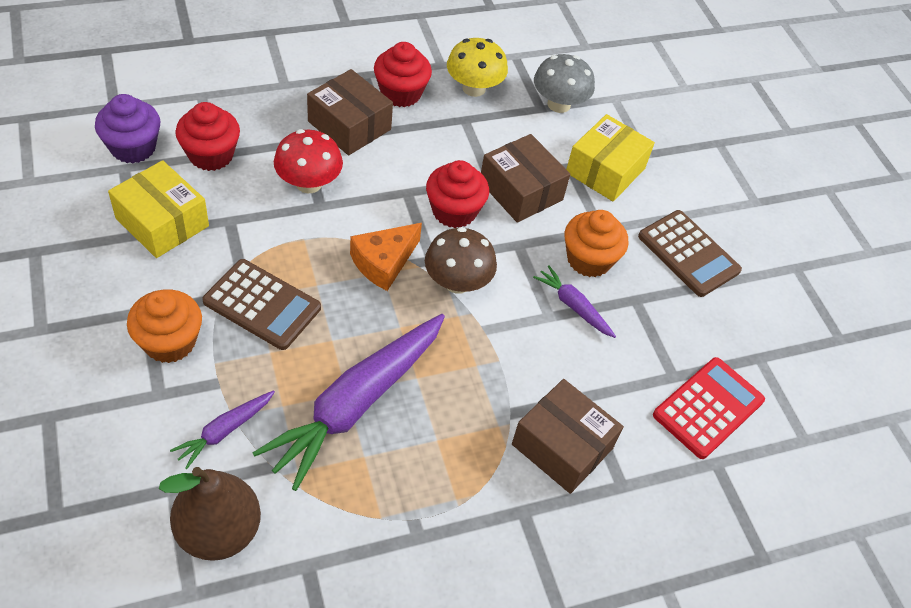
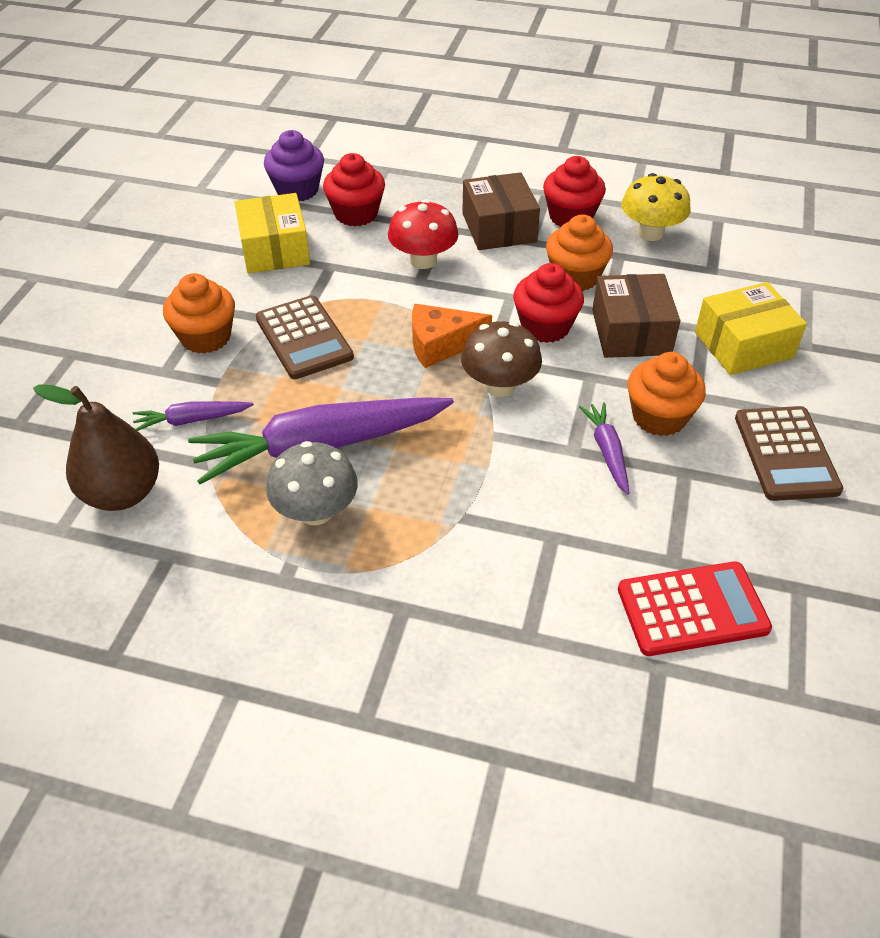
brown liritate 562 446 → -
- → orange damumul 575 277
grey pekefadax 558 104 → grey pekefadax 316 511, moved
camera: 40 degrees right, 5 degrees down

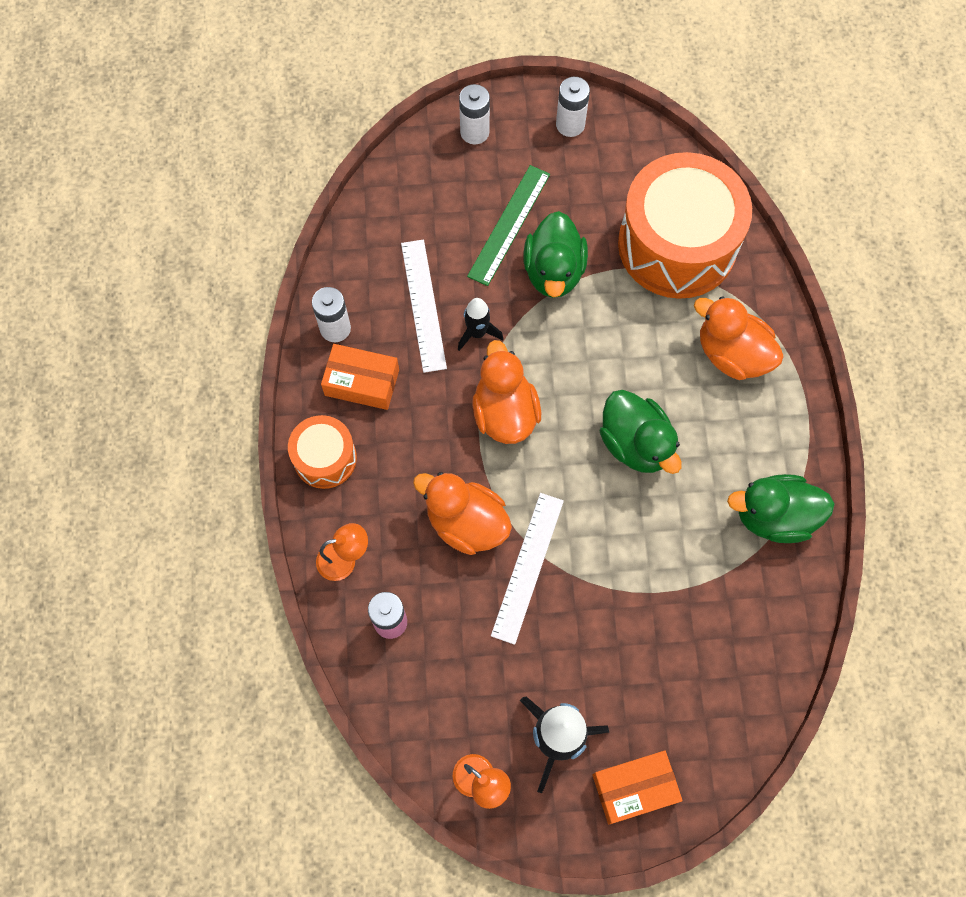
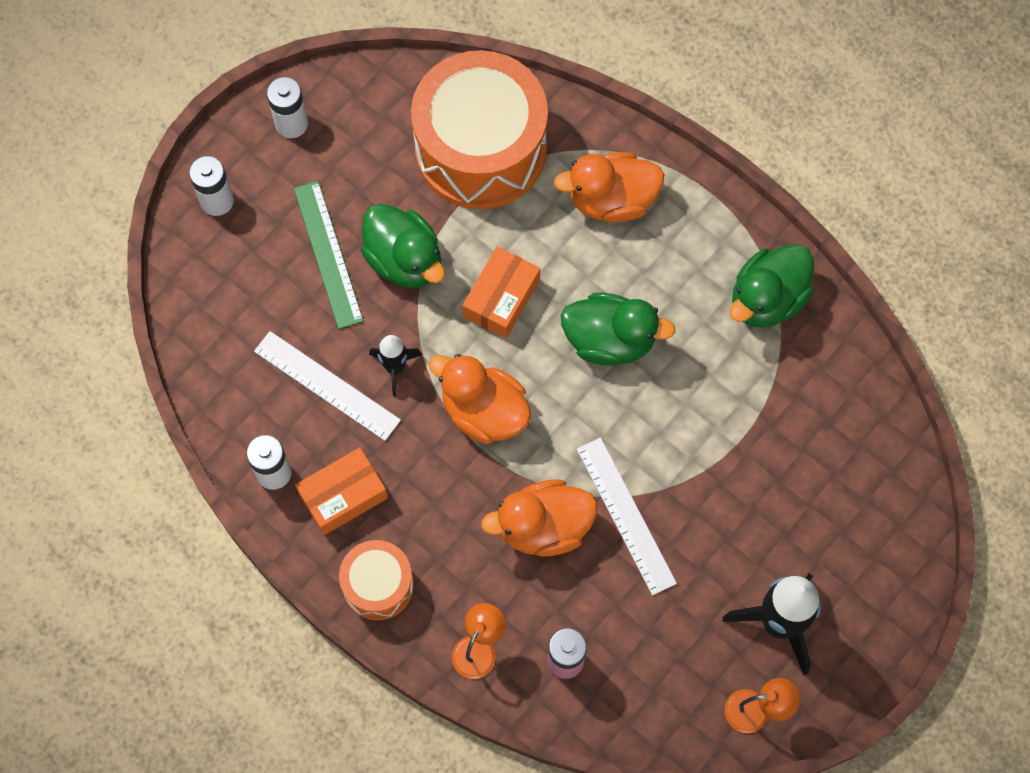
orange liritate 634 788 → orange liritate 501 298, moved
camera: 45 degrees left, 0 degrees up

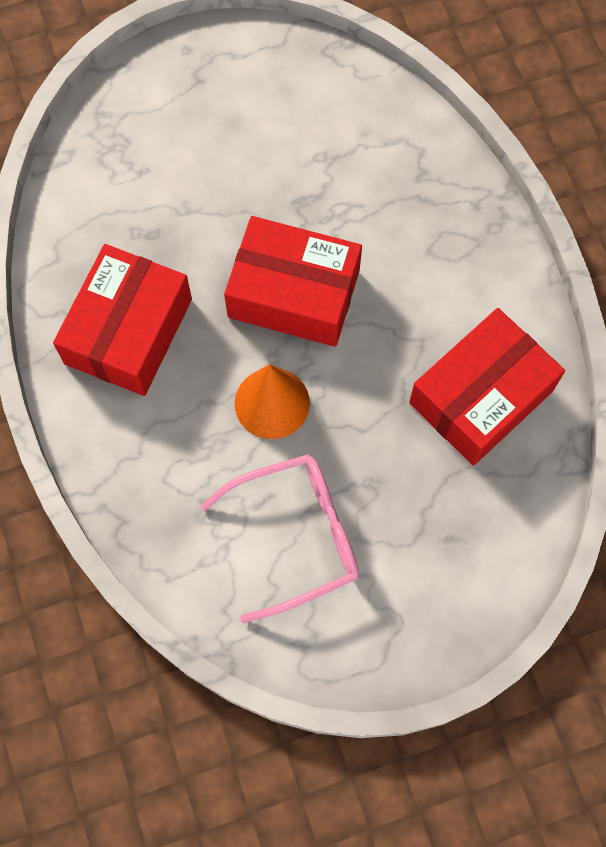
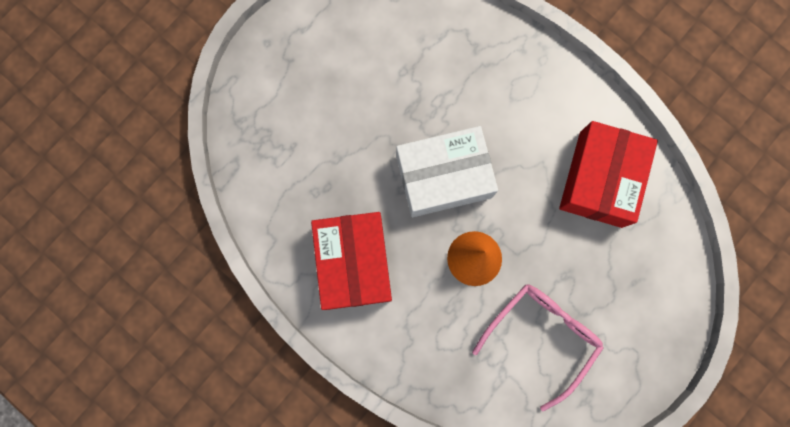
red liritate 294 293 → white liritate 443 176
camera: 30 degrees left, 10 degrees up

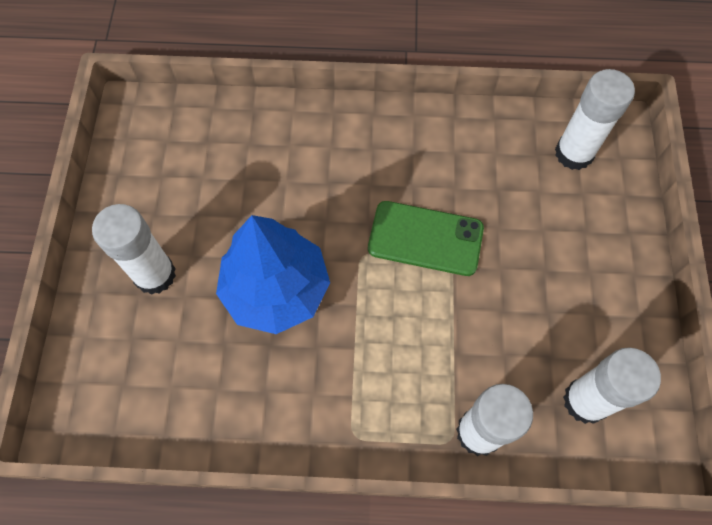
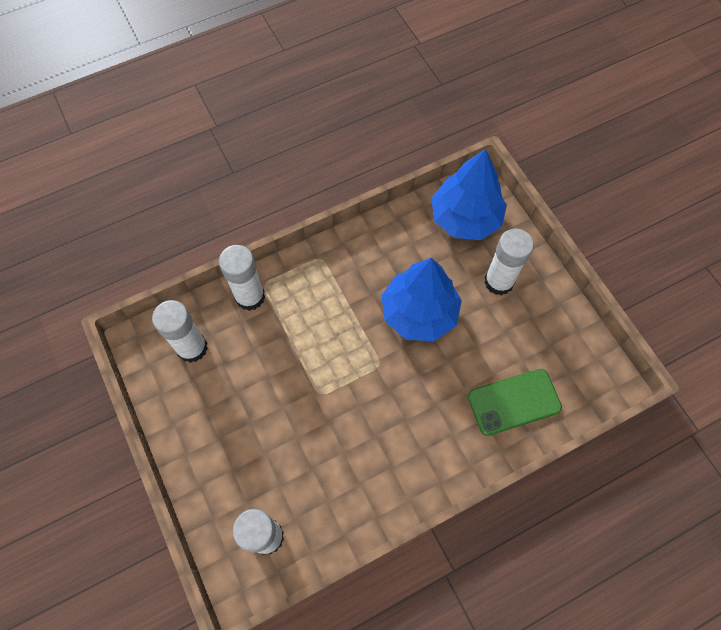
- → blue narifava 465 218
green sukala 425 238 → green sukala 514 402, moved
camera: 150 degrees right, 0 degrees up

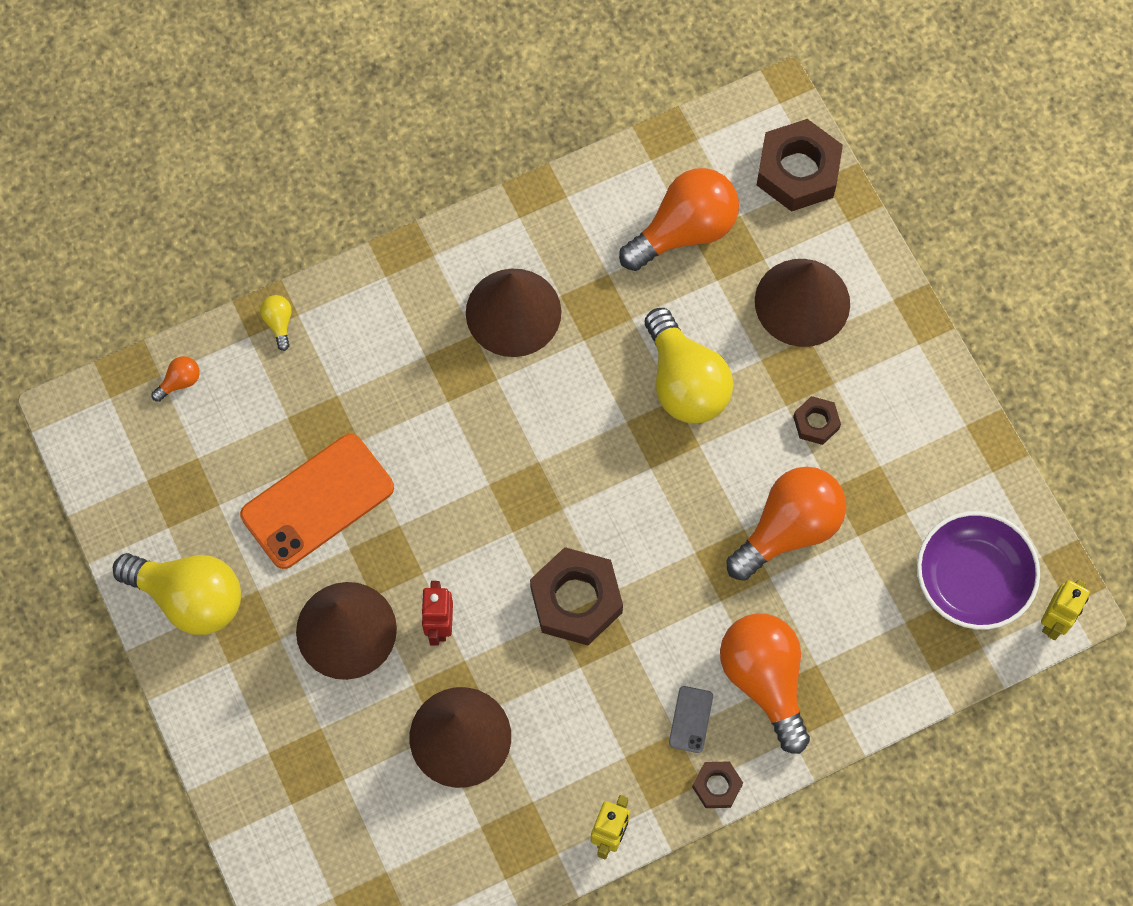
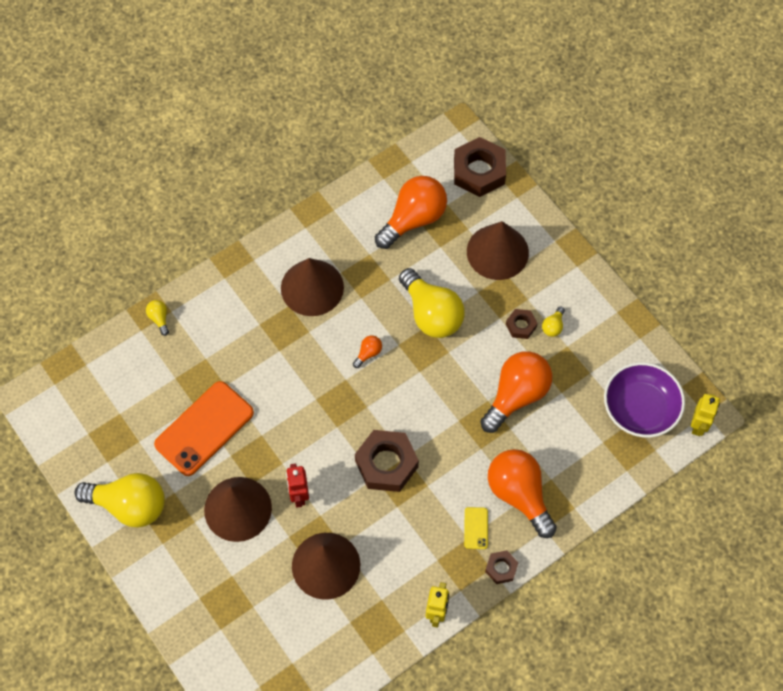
- → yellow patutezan 553 326
orange patutezan 180 382 → orange patutezan 368 353, moved
grey sukala 691 719 → yellow sukala 476 528
camera: 10 degrees left, 5 degrees down

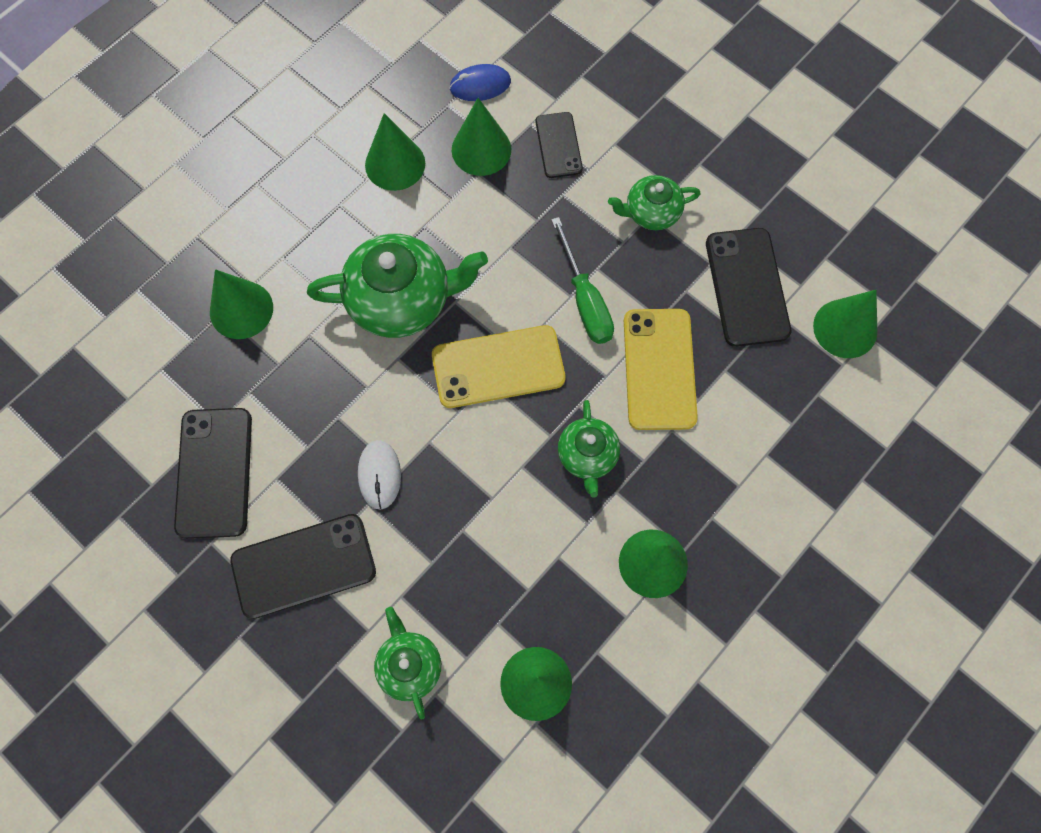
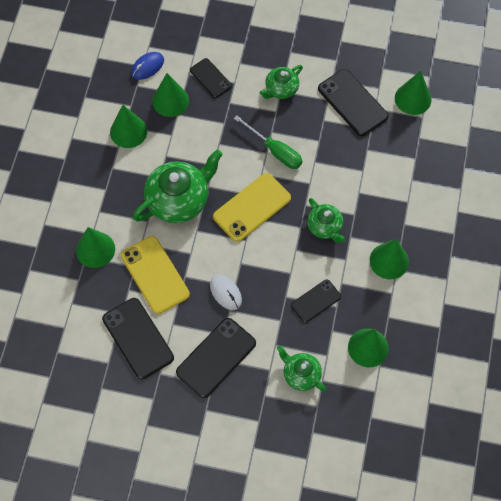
- → black sukala 316 301
yellow sukala 659 369 → yellow sukala 155 275, moved
camera: 30 degrees left, 5 degrees down

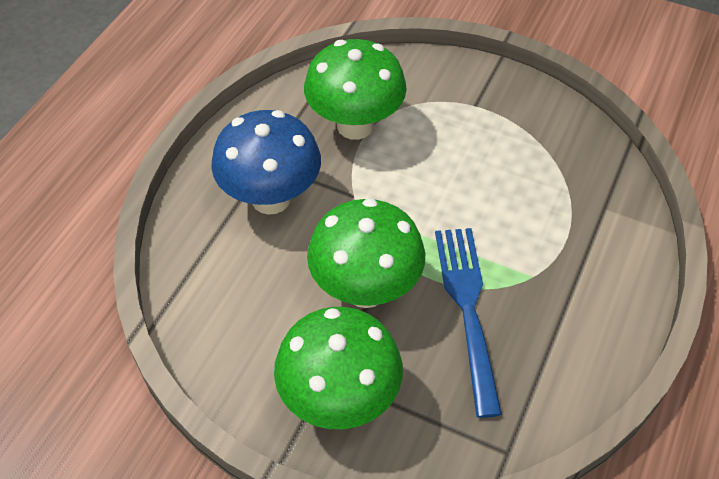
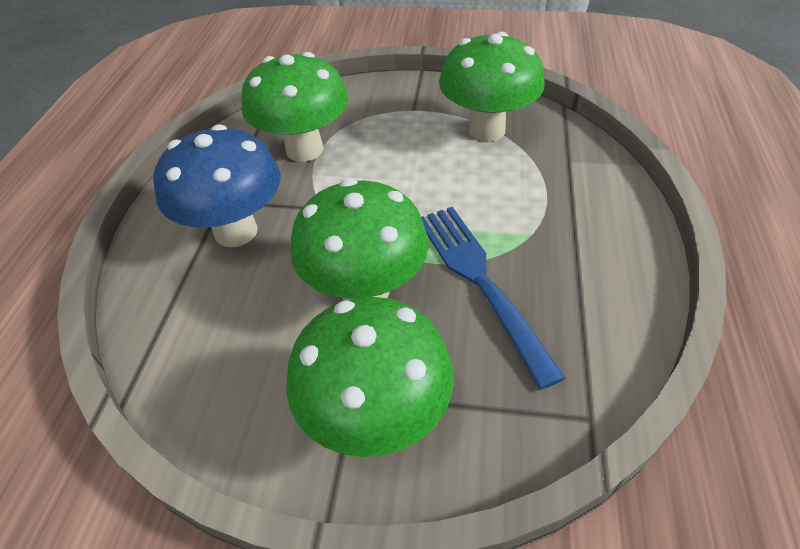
- → green pekefadax 486 130
camera: 15 degrees left, 5 degrees down

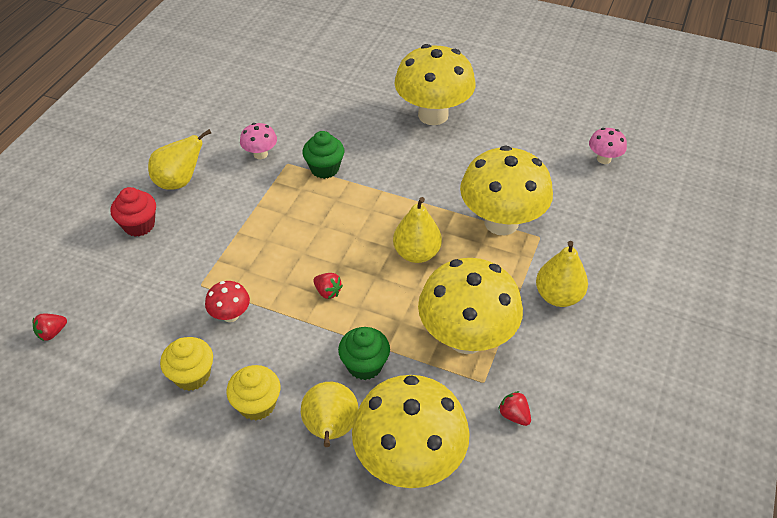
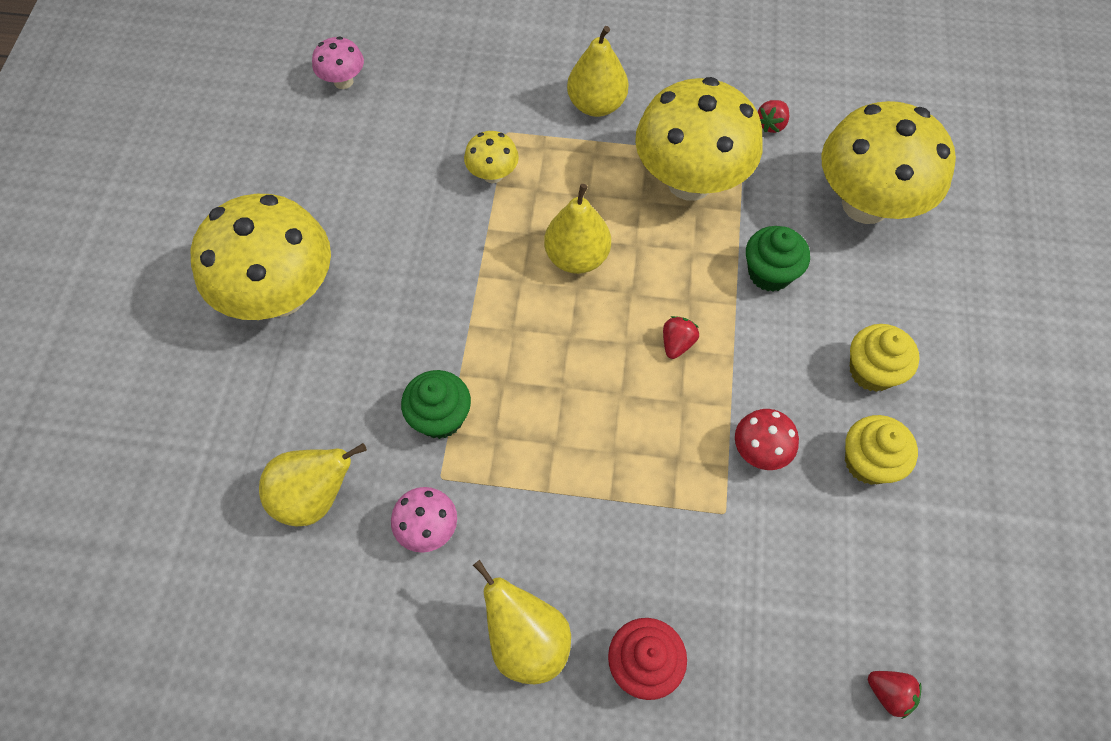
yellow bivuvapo 331 429 → yellow bivuvapo 315 496, moved
yellow pekefadax 501 222 → yellow pekefadax 493 175, x0.45
camera: 105 degrees left, 15 degrees up

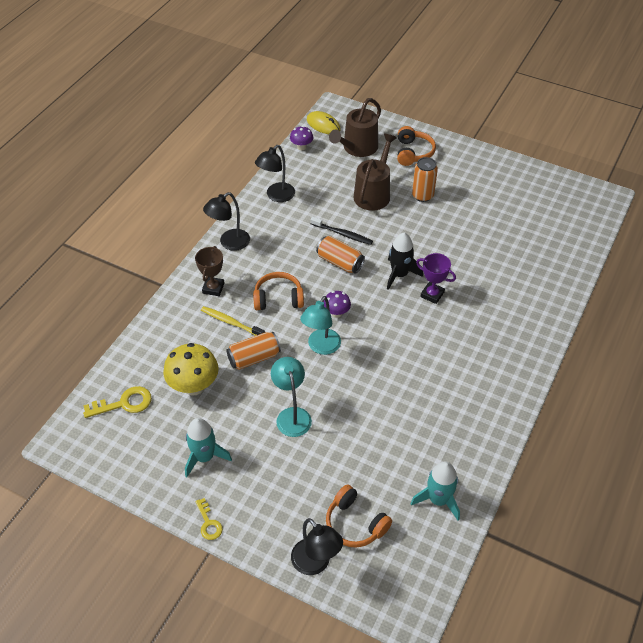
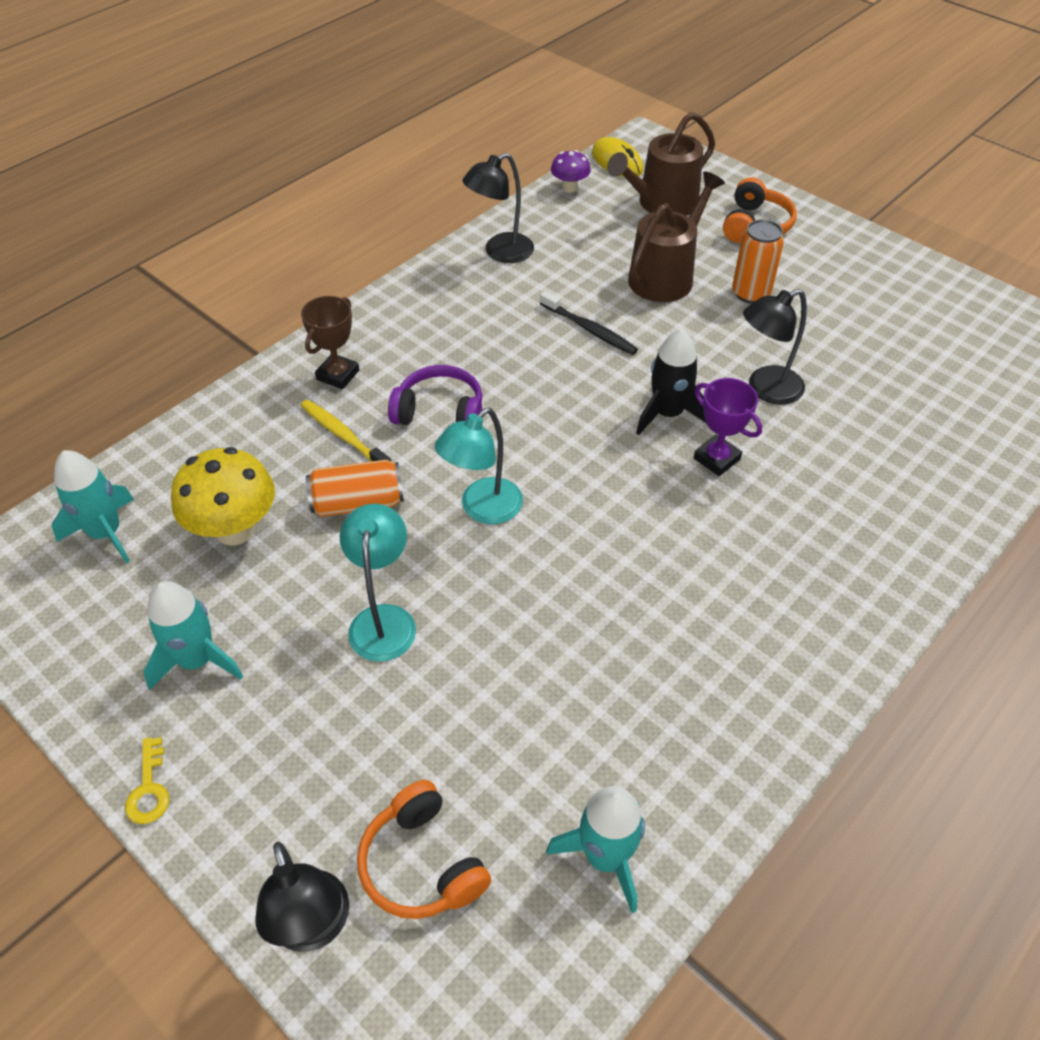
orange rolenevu 340 262 → -
purple pekefadax 336 313 → -
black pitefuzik 229 243 → black pitefuzik 765 389, moved
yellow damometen 124 403 → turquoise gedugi 106 533
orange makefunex 278 298 → purple makefunex 440 412
camera: 15 degrees right, 0 degrees up

